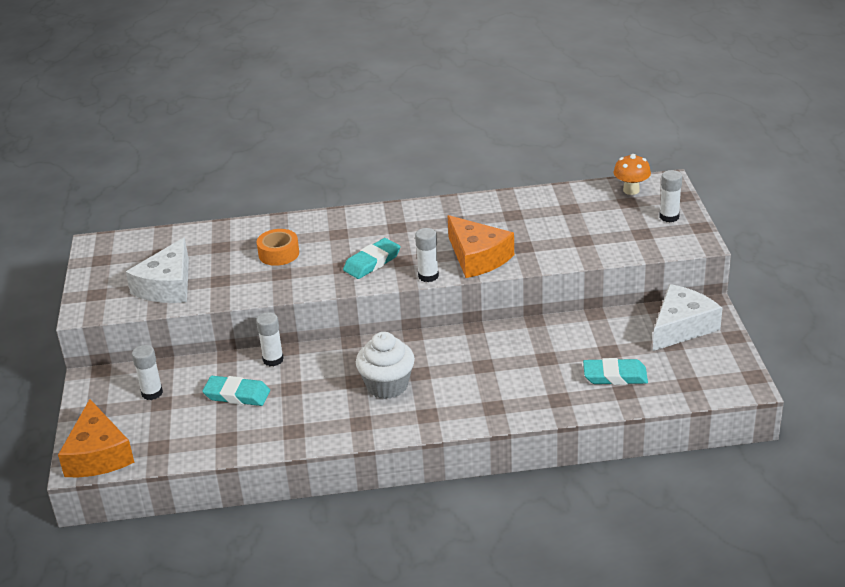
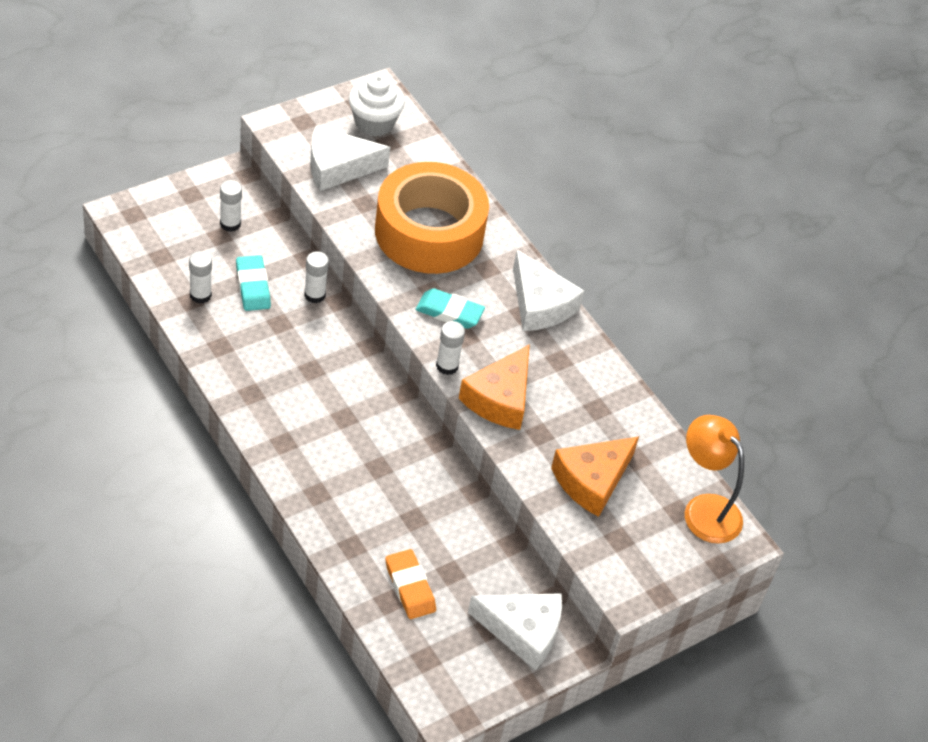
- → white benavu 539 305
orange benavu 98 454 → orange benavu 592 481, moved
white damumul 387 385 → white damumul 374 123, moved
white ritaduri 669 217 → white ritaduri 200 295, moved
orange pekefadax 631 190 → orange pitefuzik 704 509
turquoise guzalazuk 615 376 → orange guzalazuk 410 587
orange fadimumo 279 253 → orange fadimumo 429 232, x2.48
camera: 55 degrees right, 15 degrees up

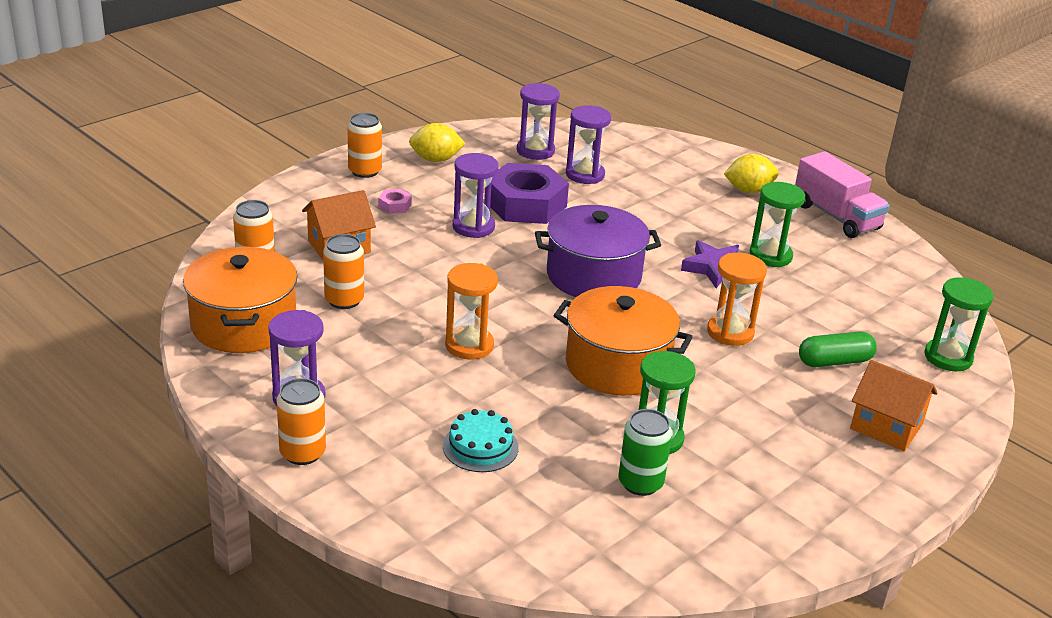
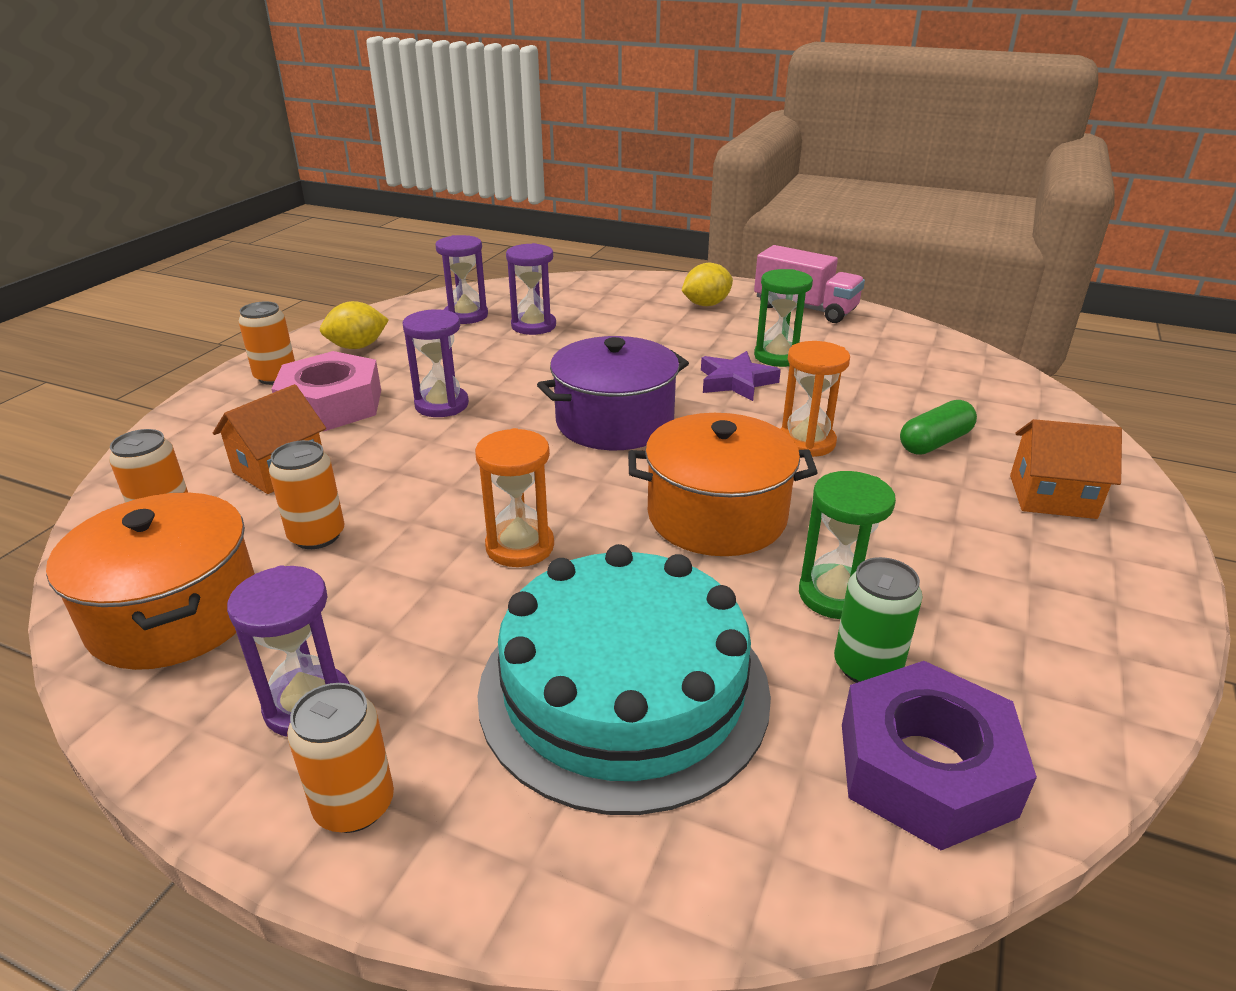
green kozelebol 948 357 → -
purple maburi 526 204 → purple maburi 926 768, moved
pink maburi 395 206 → pink maburi 332 405, x2.47
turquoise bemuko 480 447 → turquoise bemuko 624 690, x2.47
camera: 20 degrees left, 0 degrees up

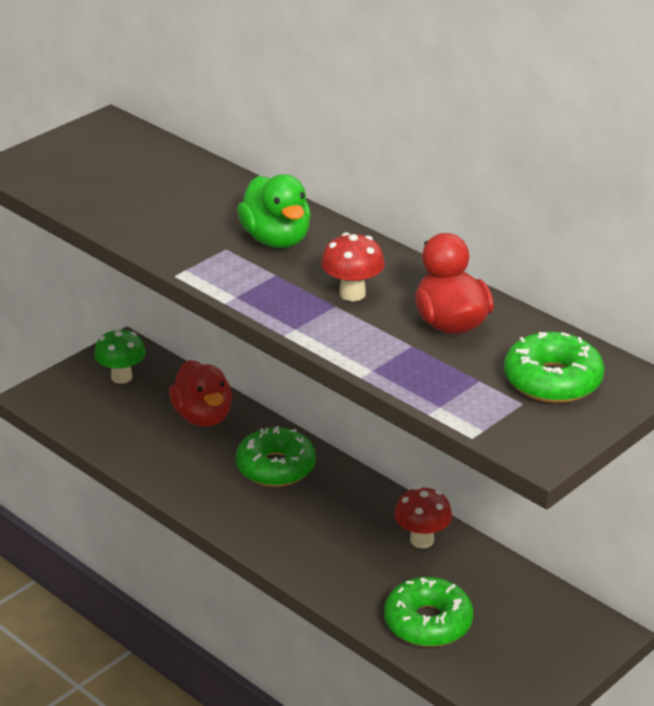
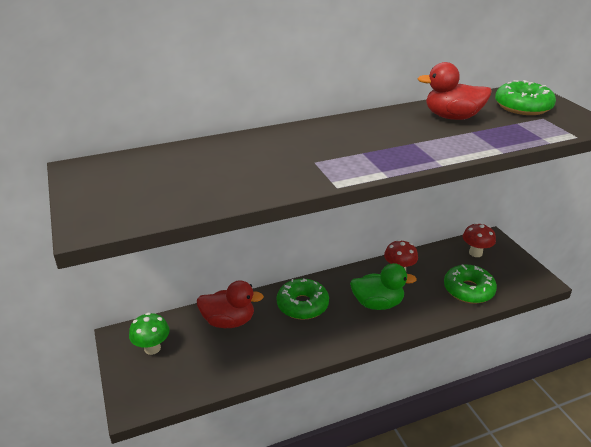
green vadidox 276 239 → green vadidox 377 303, moved
red pekefadax 352 294 → red pekefadax 475 253, moved
camera: 65 degrees left, 0 degrees up

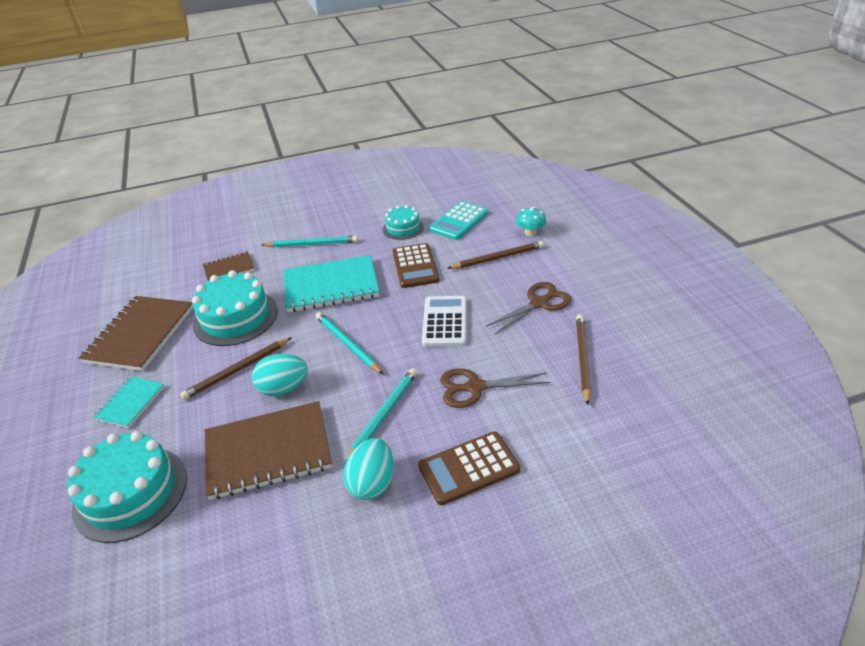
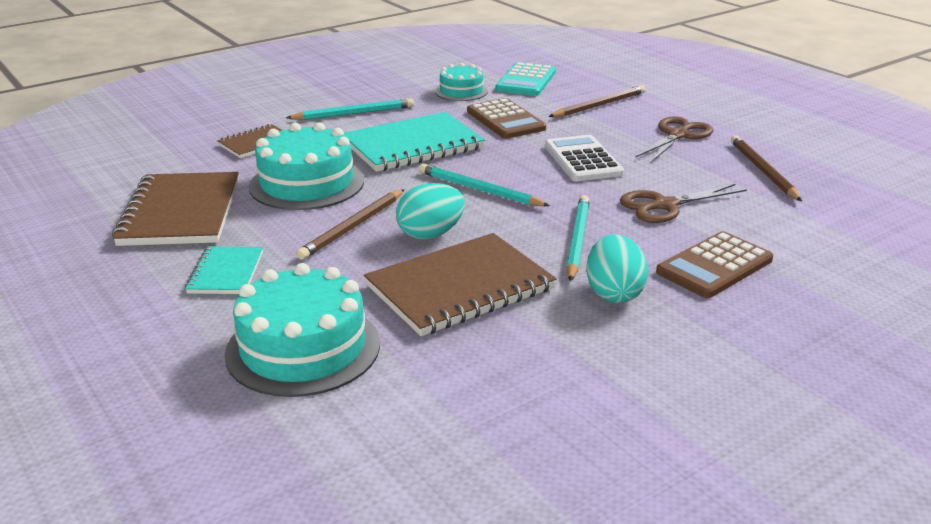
turquoise pekefadax 530 232 → -
camera: 20 degrees left, 10 degrees down

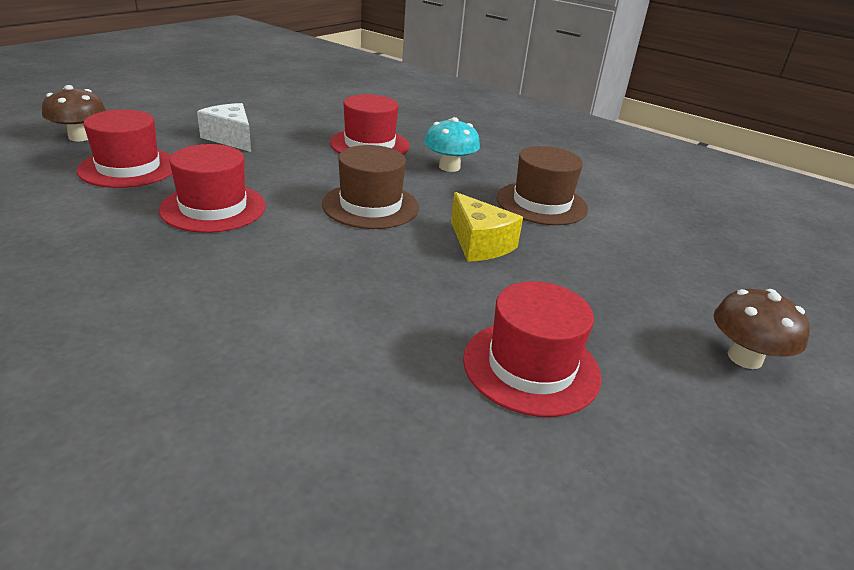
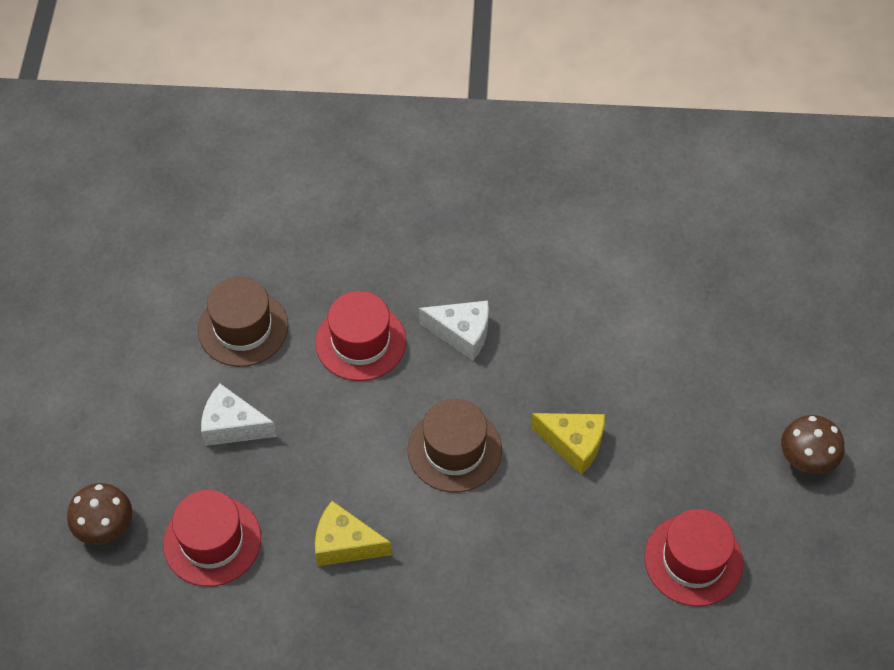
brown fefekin 541 203 → brown fefekin 243 328, moved
red fefekin 213 208 → yellow benavu 345 544
turquoise pekefadax 449 167 → white benavu 462 334
camera: 30 degrees left, 25 degrees up

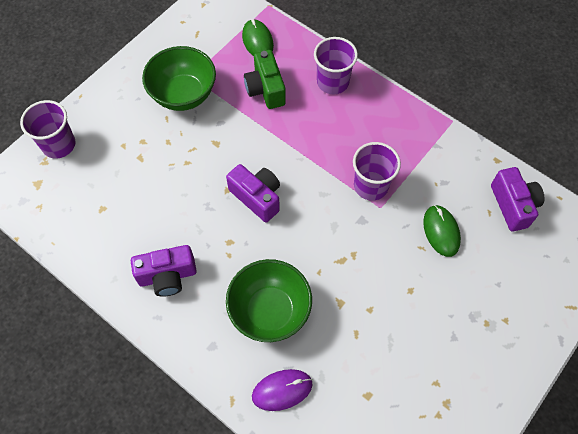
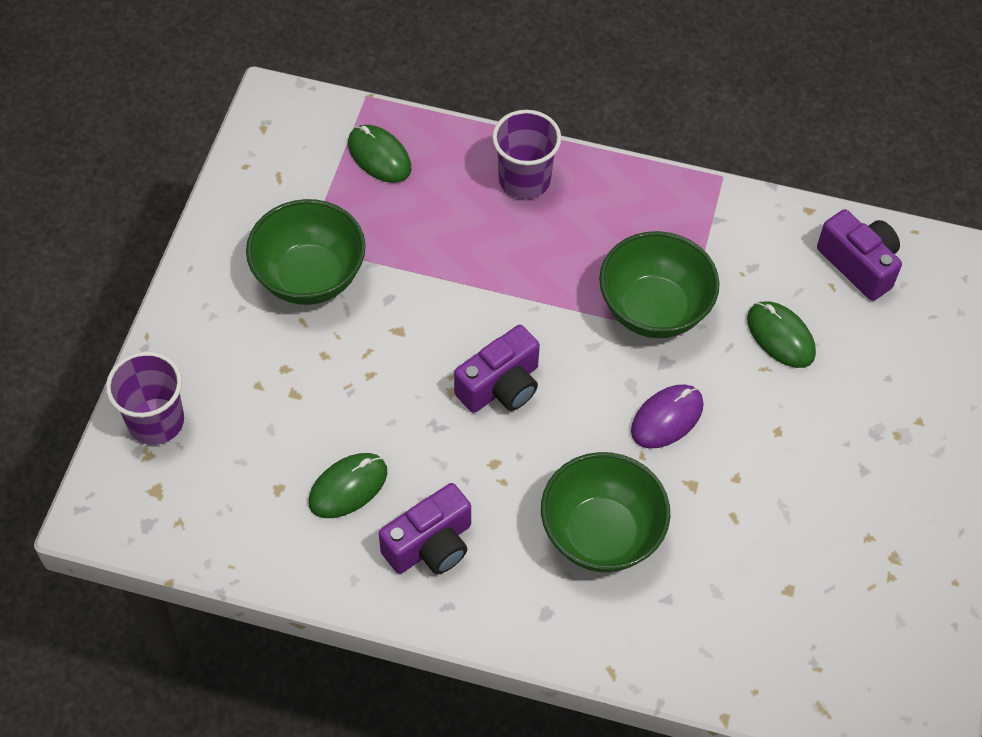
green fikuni 265 89 → -
- → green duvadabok 348 487
purple duvadabok 282 390 → purple duvadabok 667 418, moved
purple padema 371 186 → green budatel 654 309
purple fikuni 257 197 → purple fikuni 501 386, 120 degrees clockwise
camera: 25 degrees left, 5 degrees down

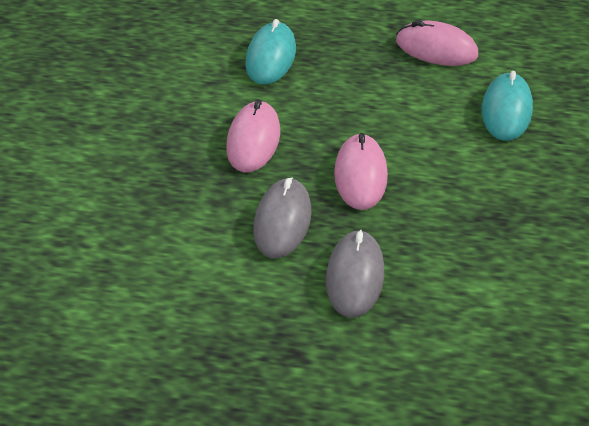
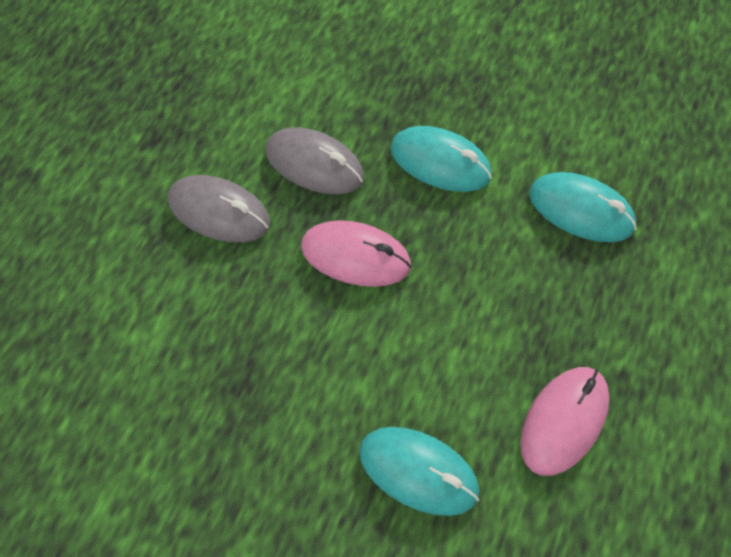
pink duvadabok 253 140 → turquoise duvadabok 440 162
camera: 105 degrees right, 15 degrees up

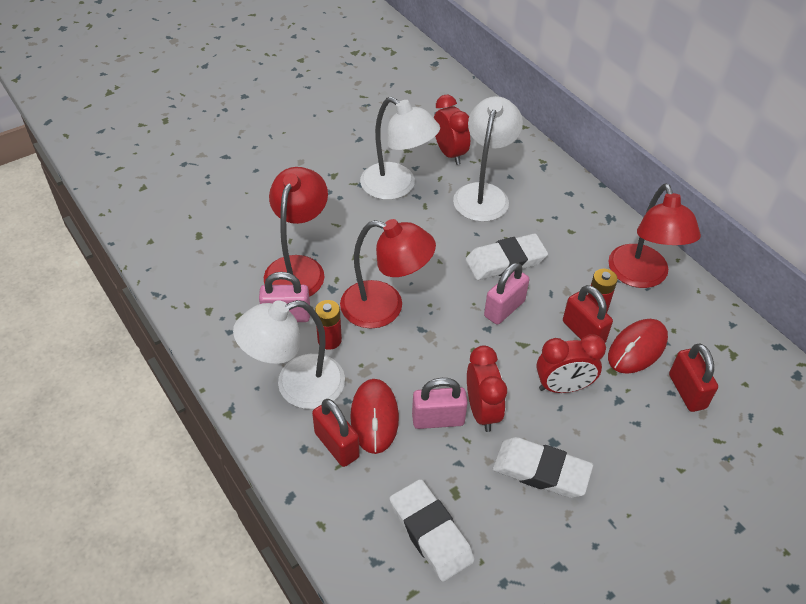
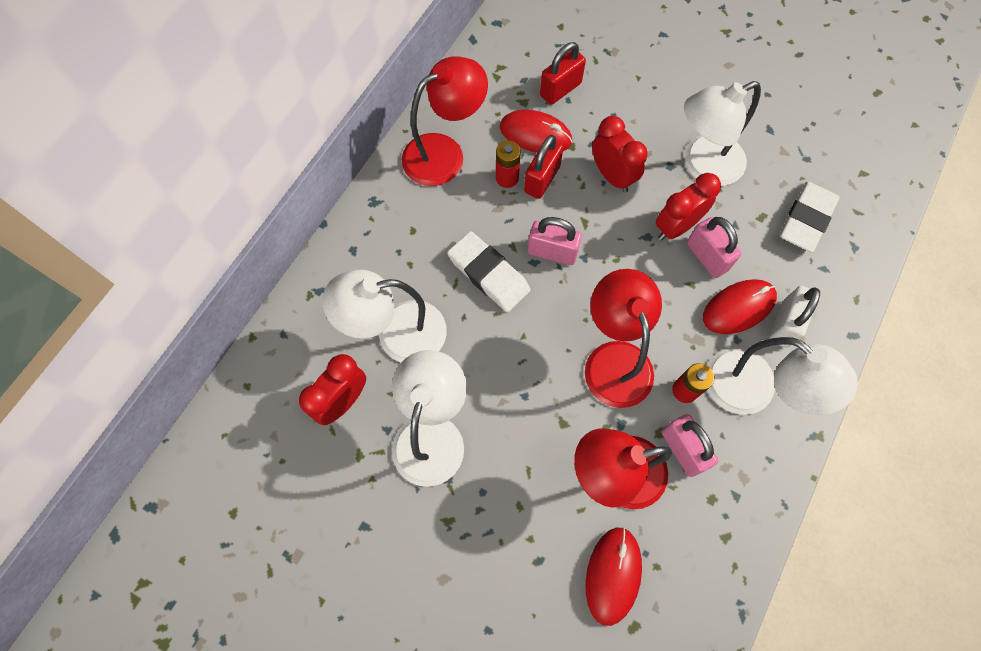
- → red duvadabok 613 575
white guzalazuk 541 471 → white pitefuzik 702 165
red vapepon 336 445 → white vapepon 784 324
camera: 115 degrees left, 20 degrees up

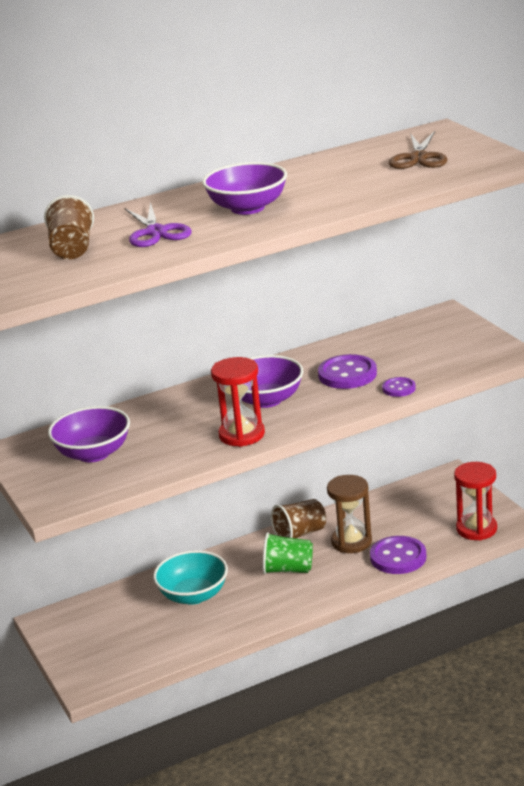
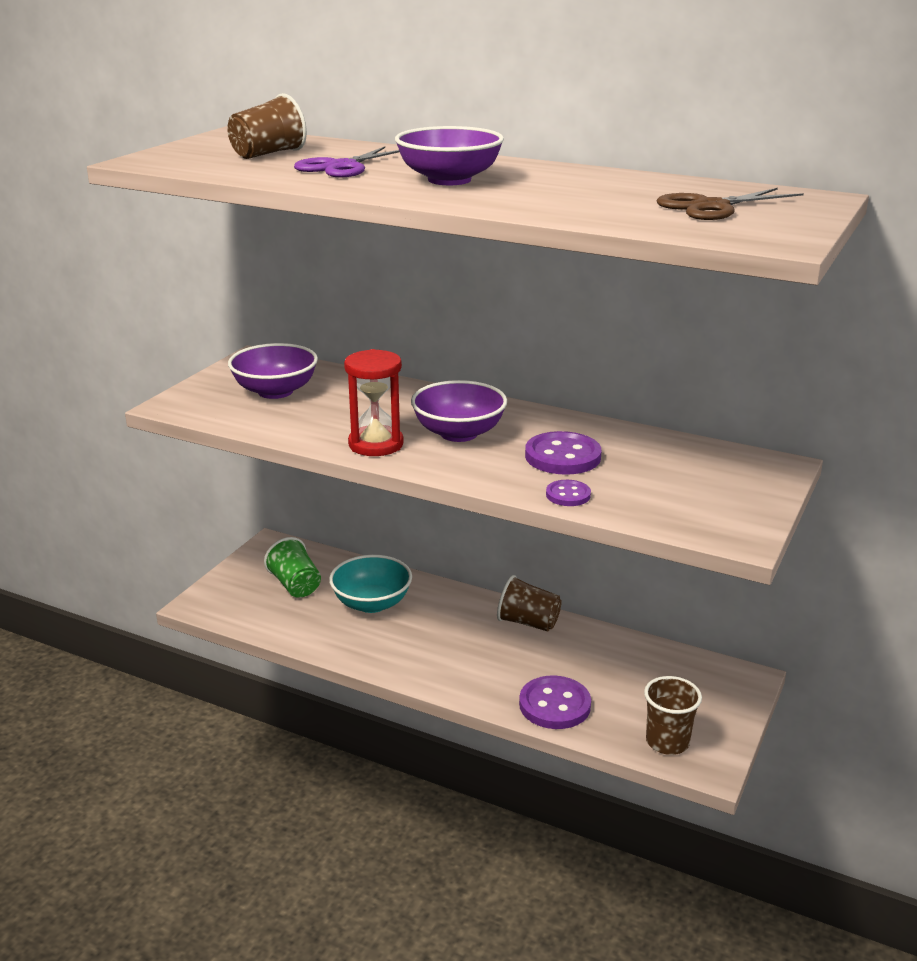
brown kozelebol 351 542 → -
green padema 288 570 → green padema 295 585, moved
red kozelebol 476 529 → brown padema 667 742
camera: 50 degrees right, 0 degrees up

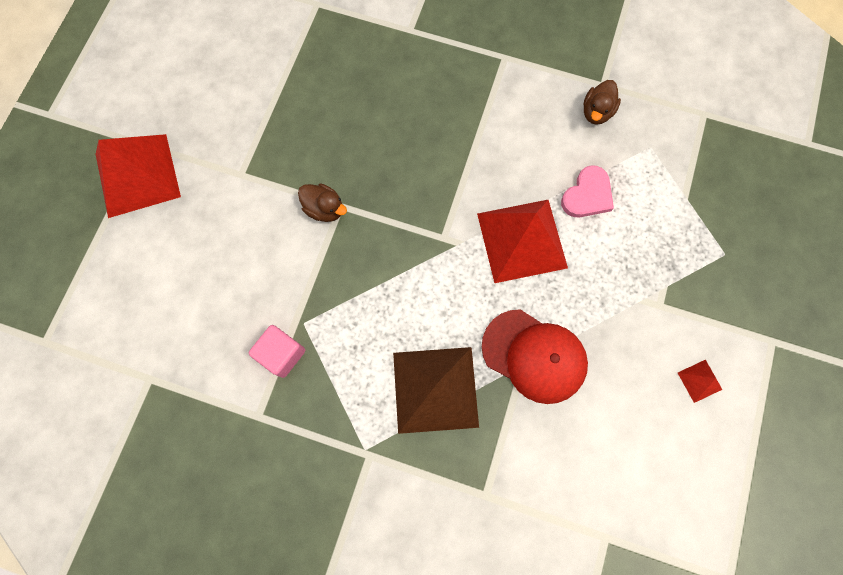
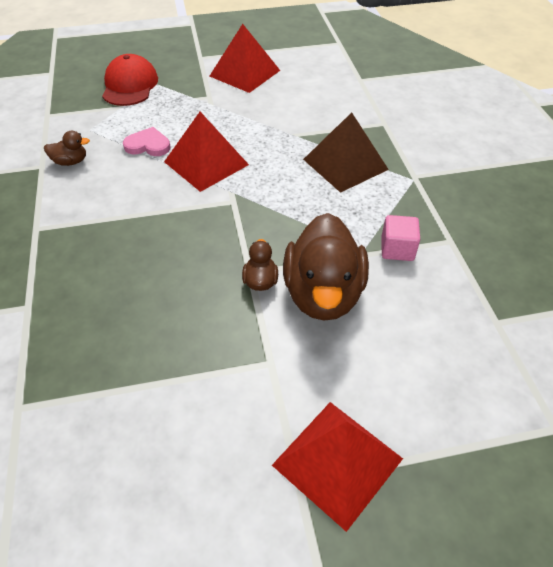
- → brown vadidox 323 294
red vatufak 534 356 → red vatufak 130 85, moved
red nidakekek 699 381 → red nidakekek 245 73, x2.43
camera: 120 degrees left, 25 degrees down

